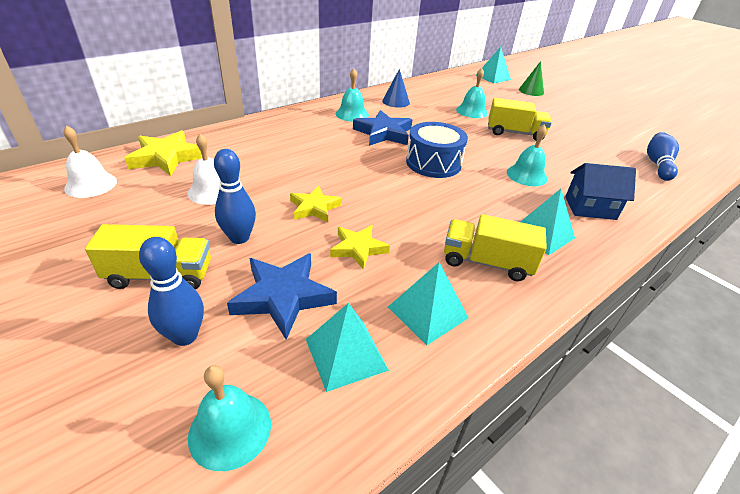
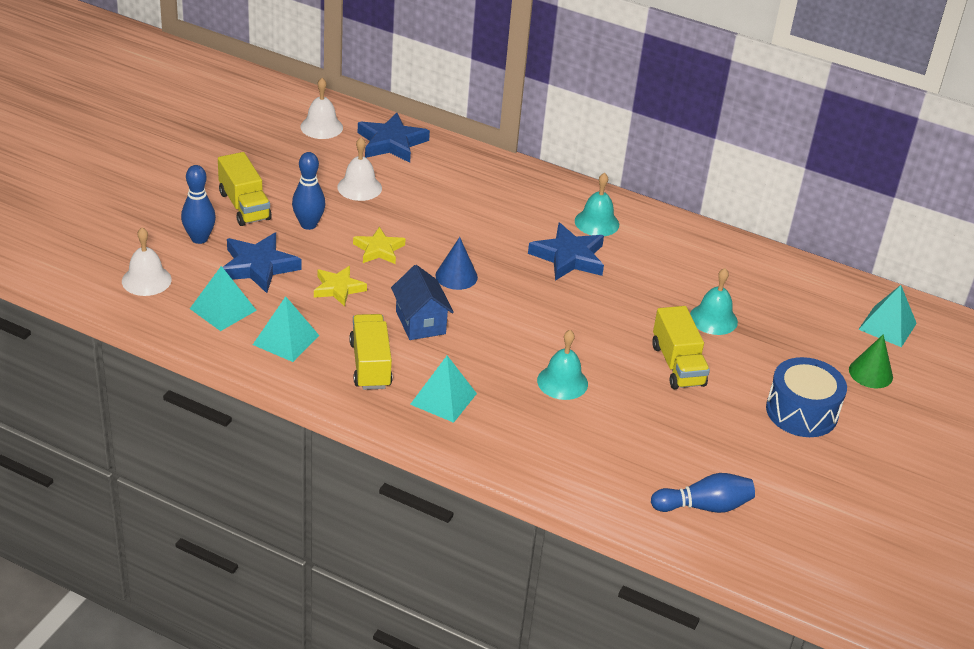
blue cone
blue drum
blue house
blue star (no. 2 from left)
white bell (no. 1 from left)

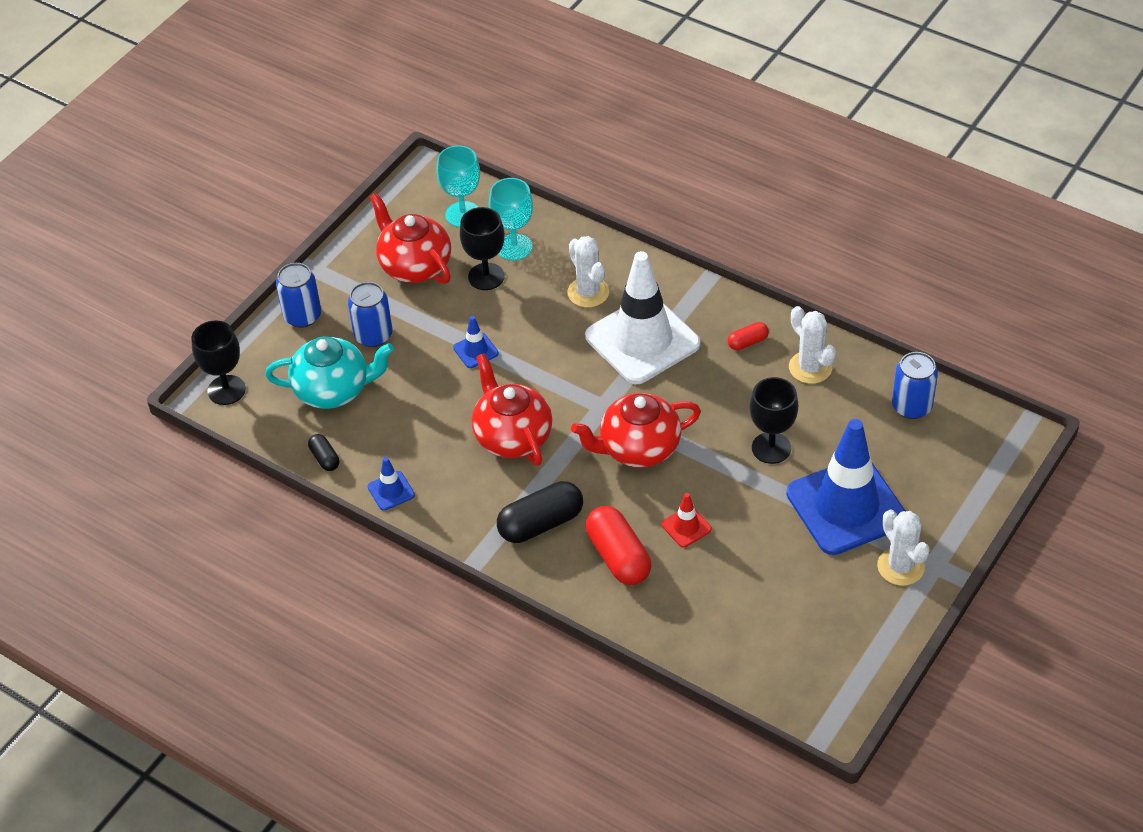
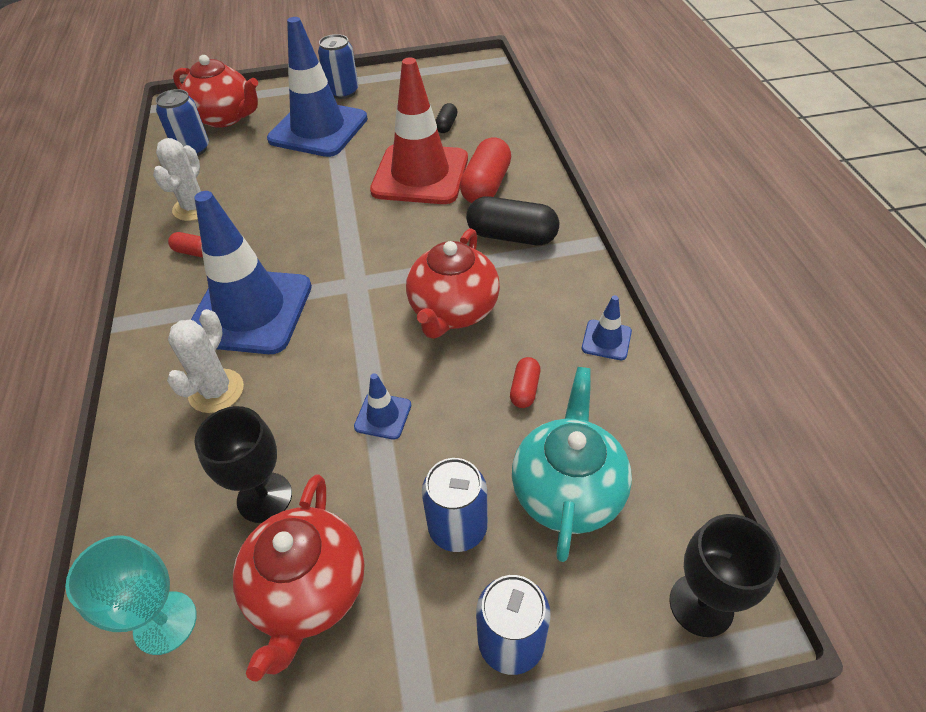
turquoise goblet (no. 2 from left in the first image)
black goblet (no. 3 from left in the first image)
red capsule (no. 3 from left)
black capsule (no. 1 from left)
red teapot (no. 1 from left)
blue can (no. 2 from left)
blue traffic cone (no. 1 from left)
turquoise teapot
red traffic cone

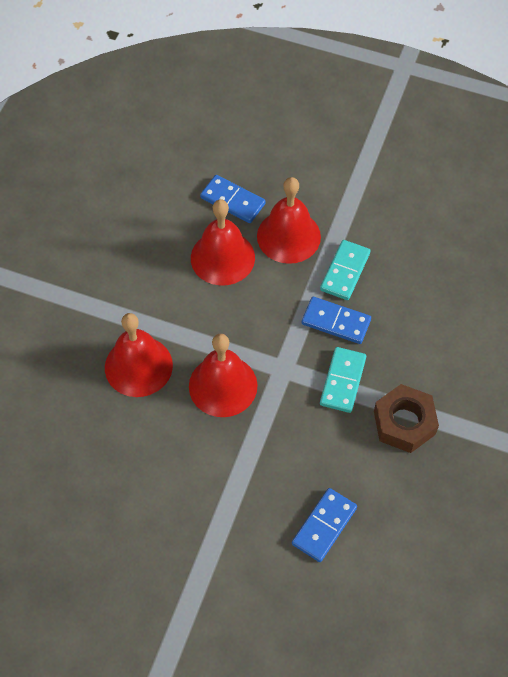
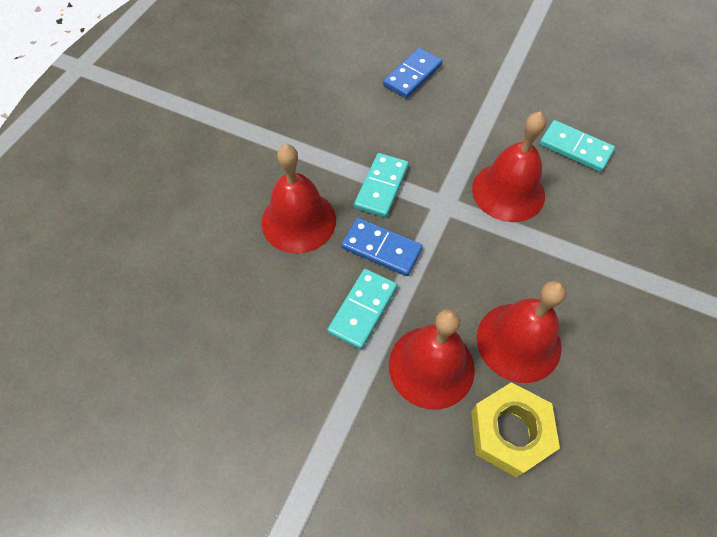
brown nut
turquoise domino (no. 3 from left)
red bell (no. 1 from left)
yellow nut

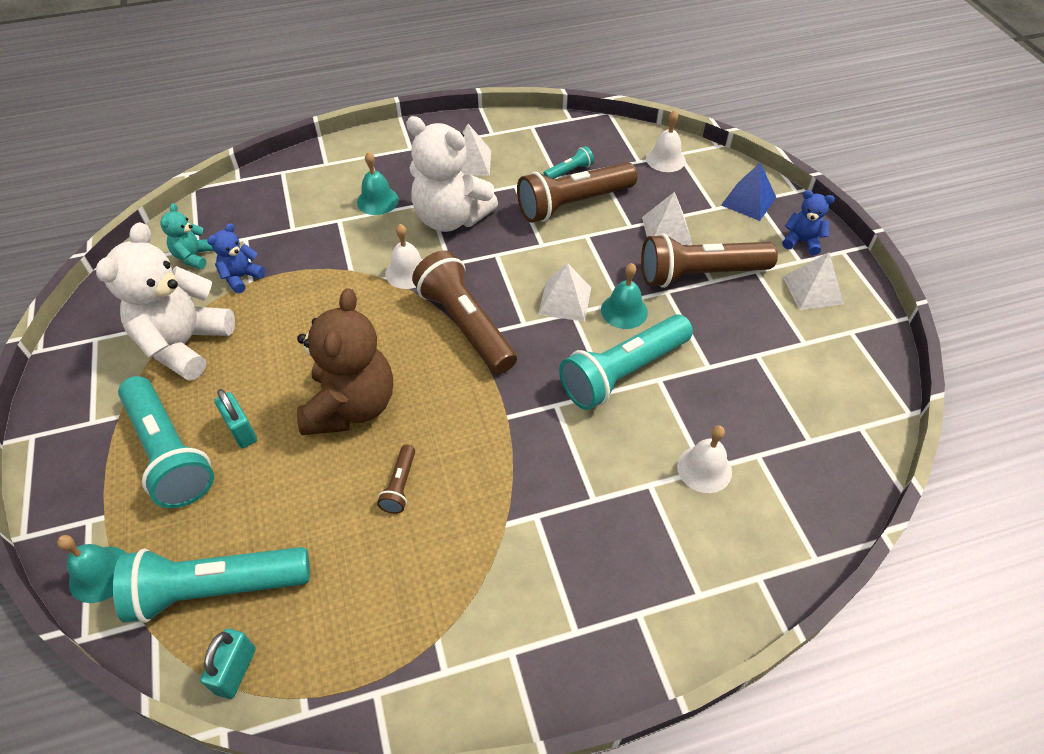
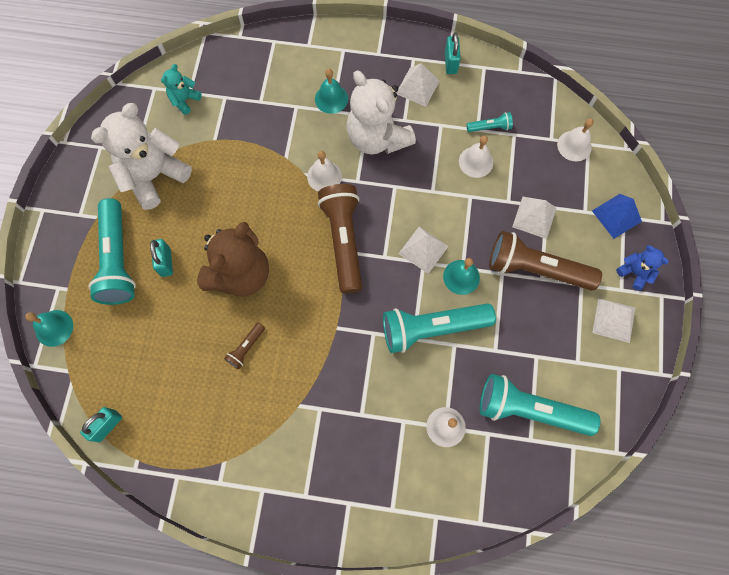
blue teddy bear (no. 1 from left in the first image)
turquoise padlock (no. 3 from left)
turquoise flashlight (no. 4 from left)
white bell (no. 3 from left)

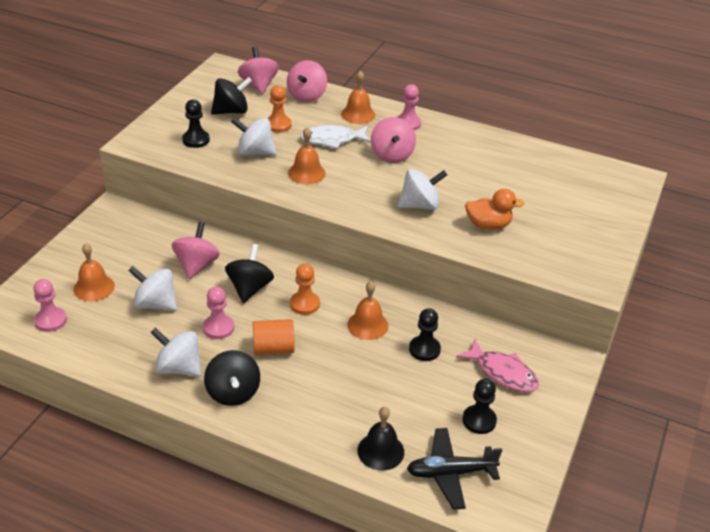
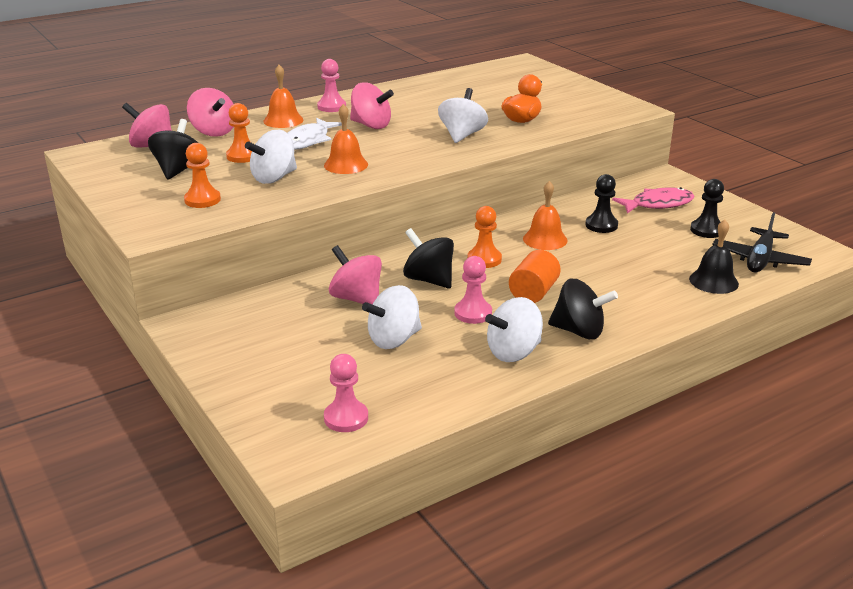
orange bell (no. 1 from left in the first image)
orange pawn (no. 1 from left)

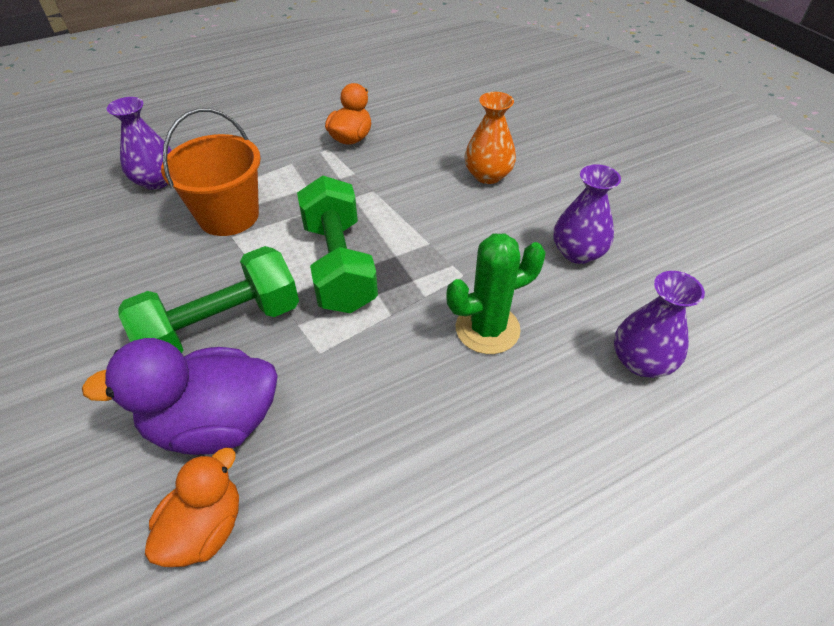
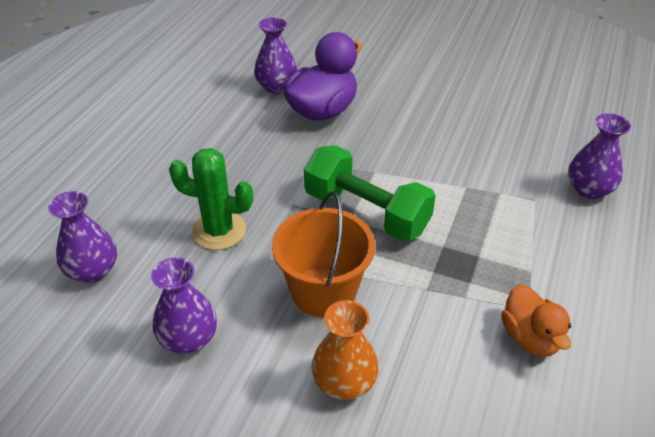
green dumbbell (no. 1 from left in the first image)
orange bucket
purple vase (no. 3 from left)
green cactus

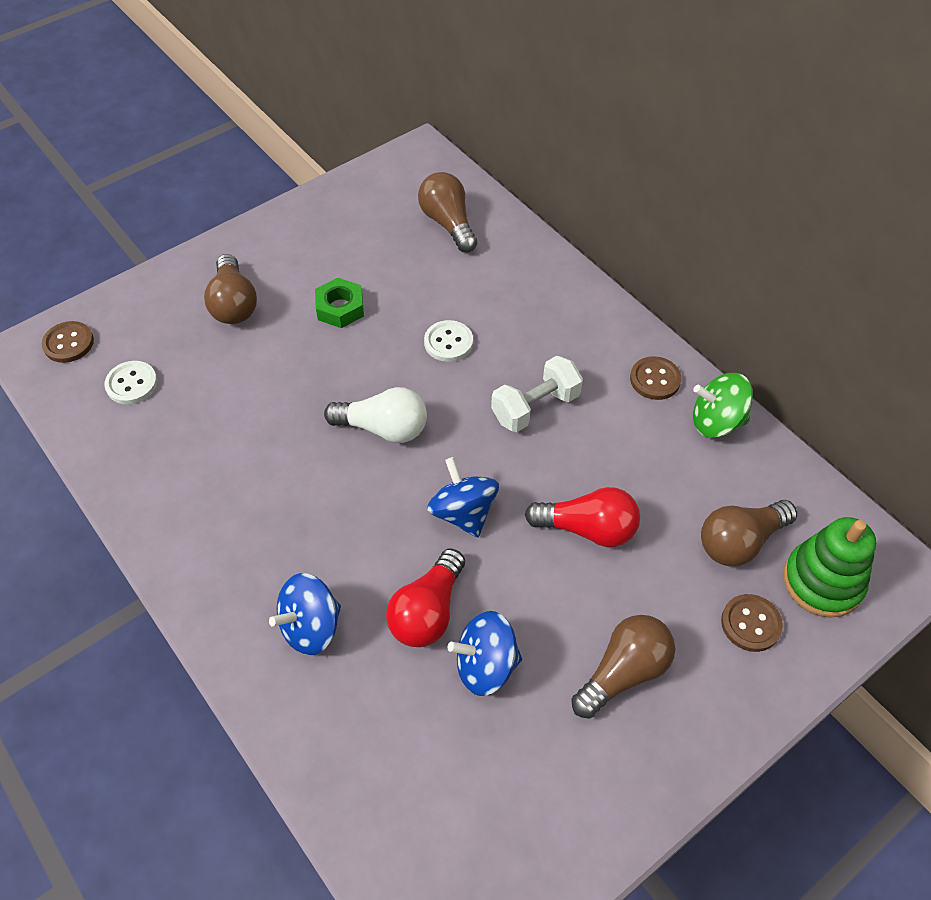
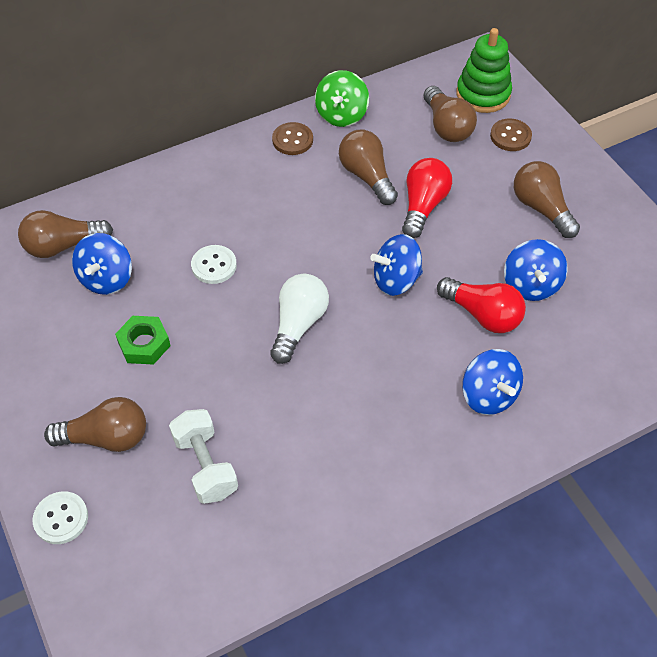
brown button (no. 1 from left in the first image)
blue spinning top (no. 1 from left)
brown light bulb (no. 3 from left)
white button (no. 1 from left)
white dumbbell

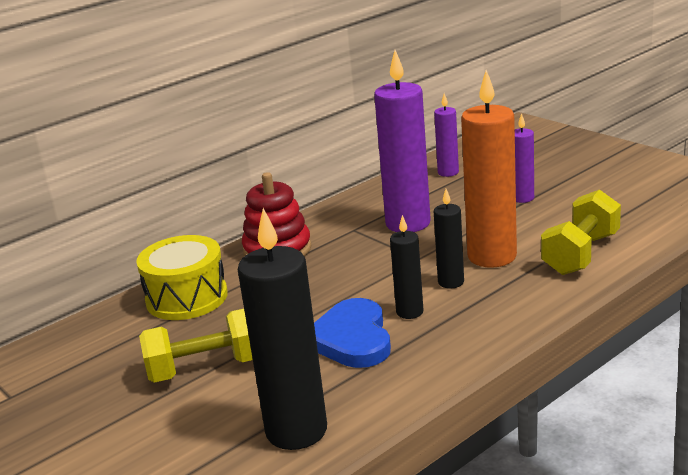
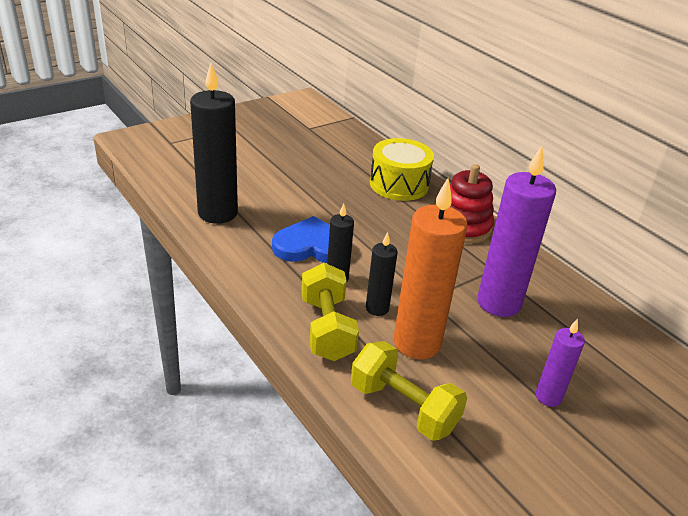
purple candle (no. 2 from left in the first image)
yellow dumbbell (no. 1 from left)

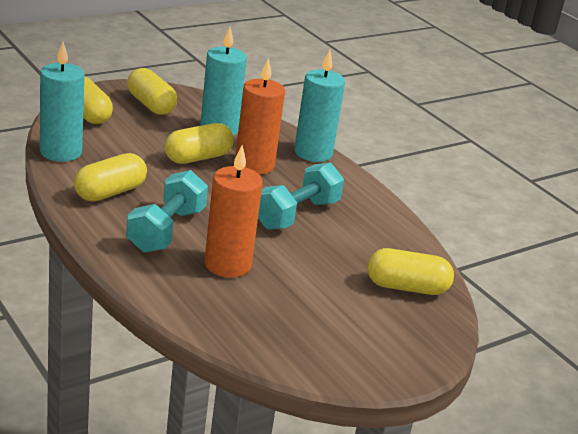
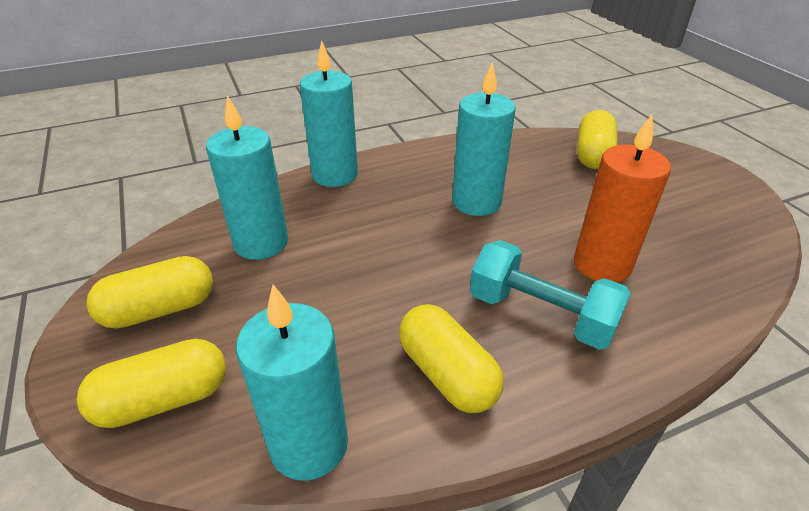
yellow capsule (no. 4 from left in the first image)
orange candle (no. 2 from left in the first image)
turquoise candle (no. 4 from left)

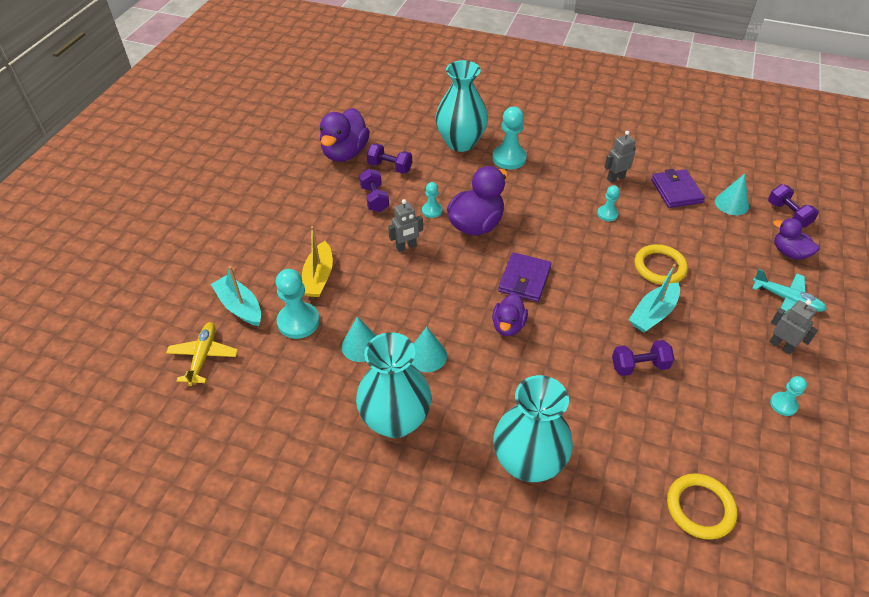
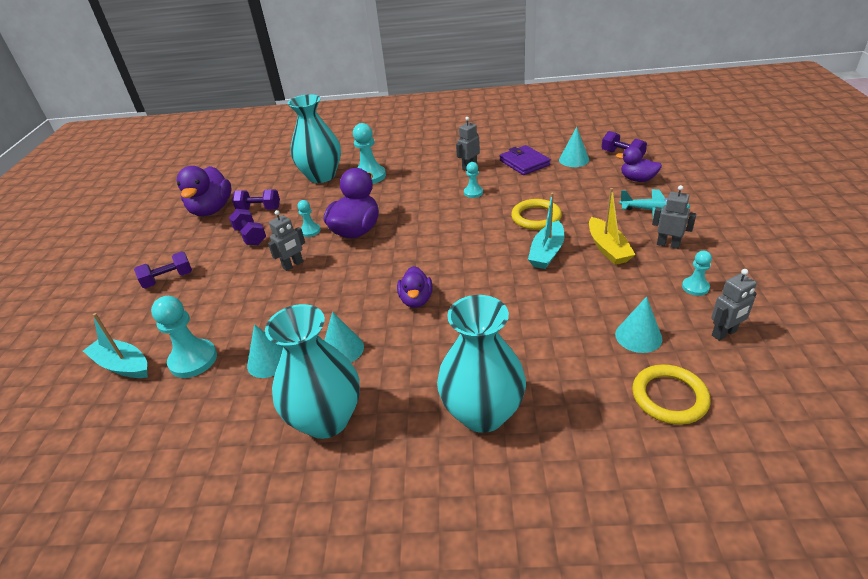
yellow plane
purple wallet (no. 1 from left in the first image)
turquoise cone (no. 4 from left)
grey robot (no. 4 from left)
yellow boat
purple dumbbell (no. 1 from left)

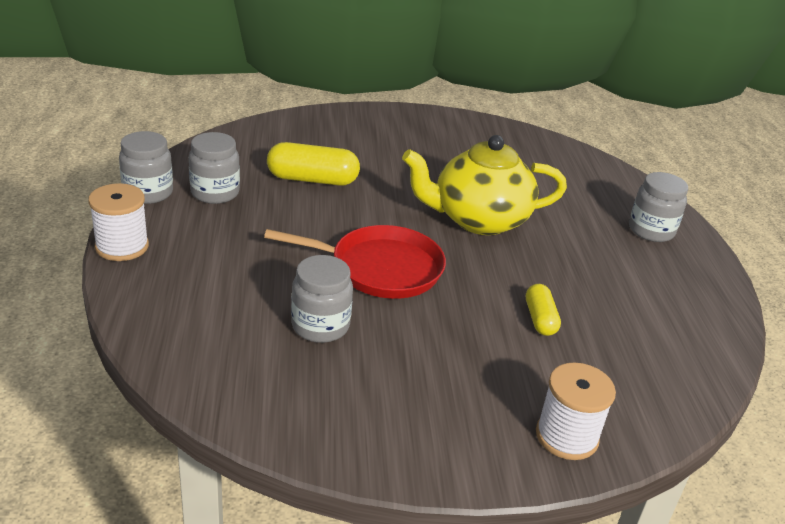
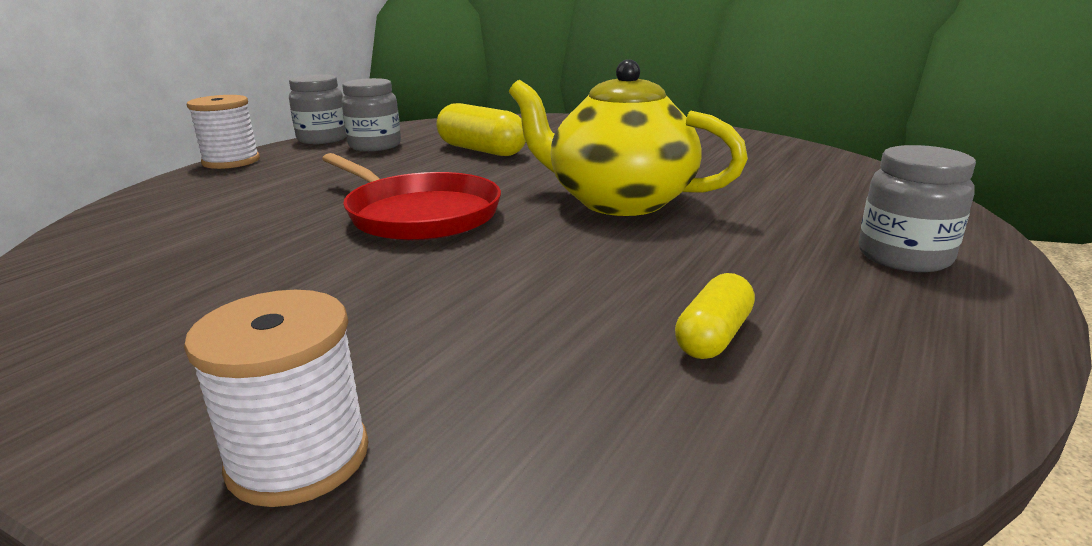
grey jar (no. 3 from left in the first image)
yellow capsule (no. 2 from left)

